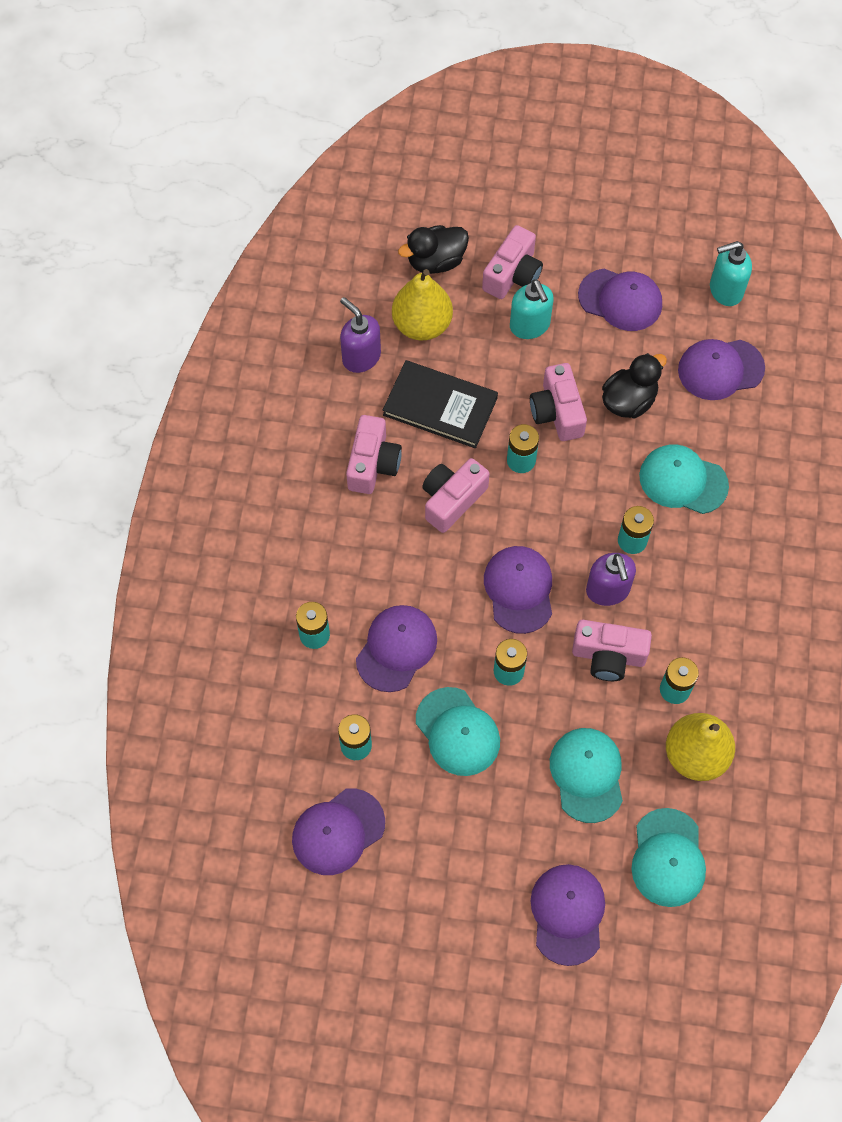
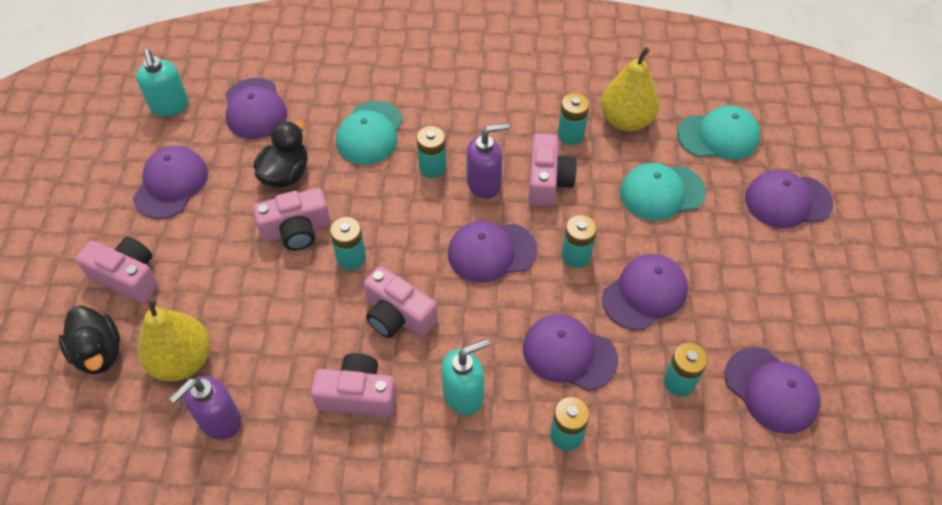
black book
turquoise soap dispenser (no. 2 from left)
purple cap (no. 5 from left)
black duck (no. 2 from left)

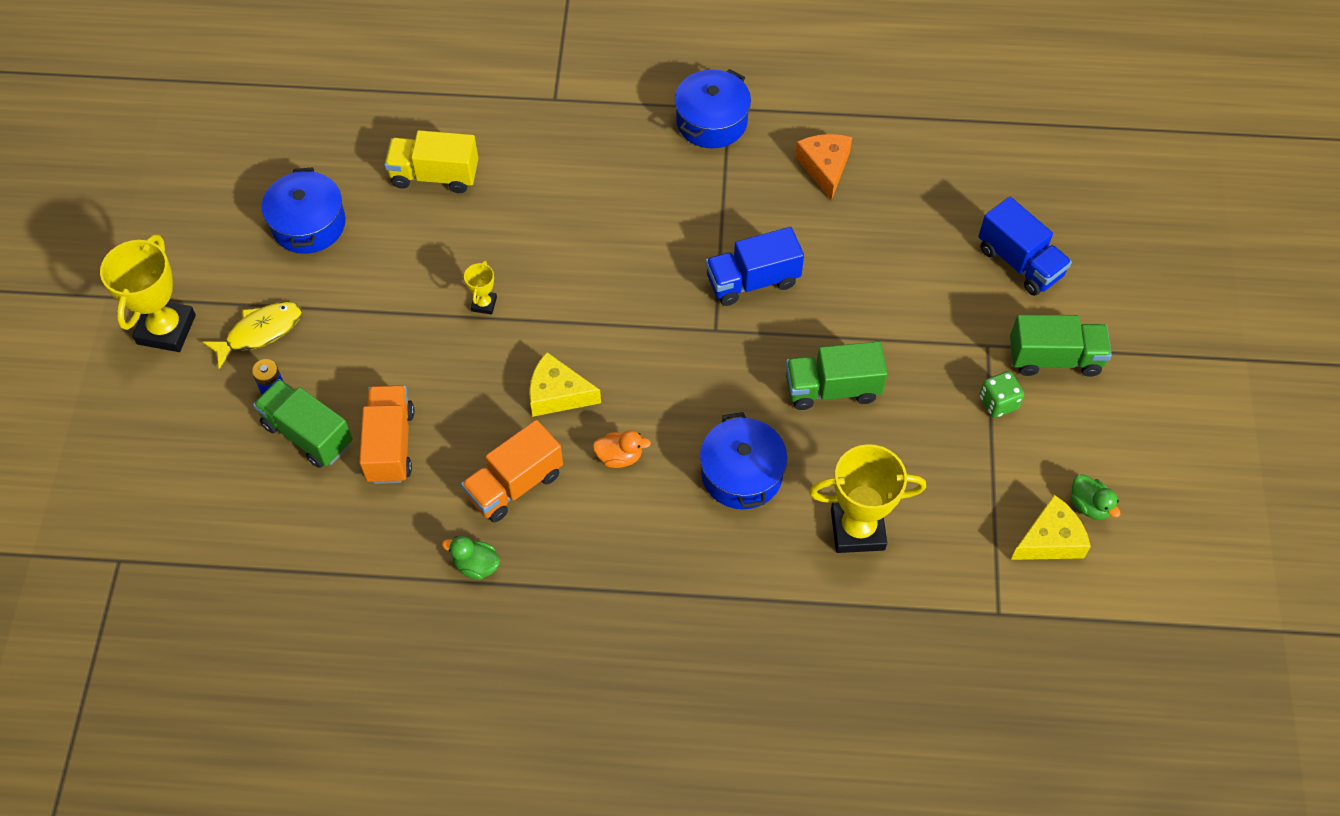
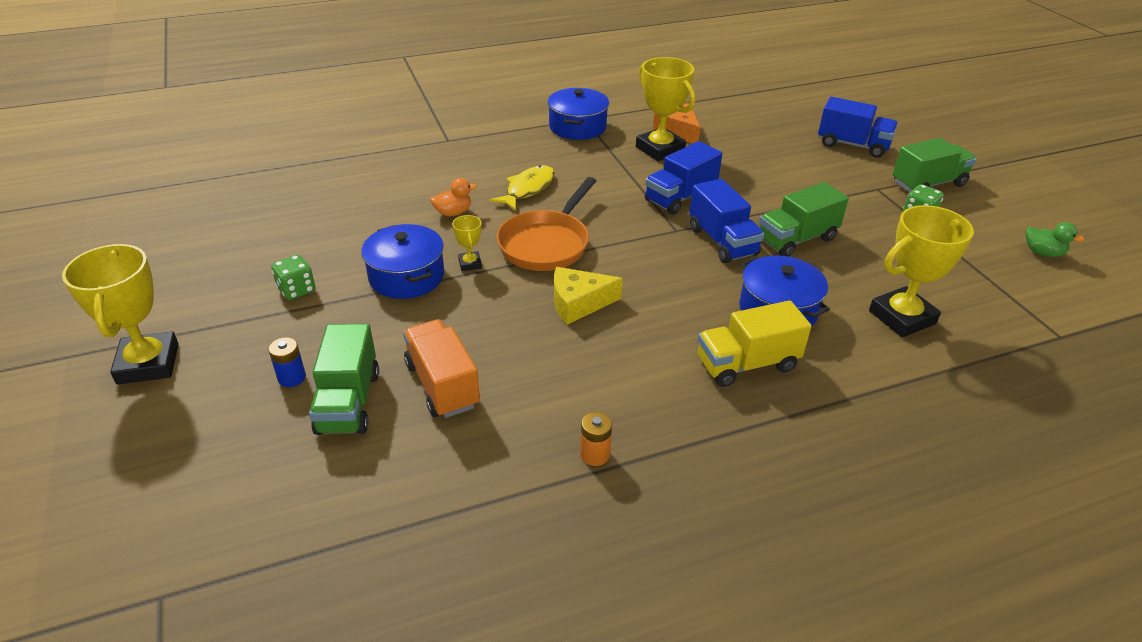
orange truck (no. 2 from left in the first image)
yellow cheese (no. 2 from left in the first image)
green dice (no. 1 from left)
orange pan
yellow trophy (no. 3 from left)
blue truck (no. 2 from left)
yellow fish
blue pot (no. 1 from left)
yellow truck
orange duck
orange battery
green truck (no. 1 from left)

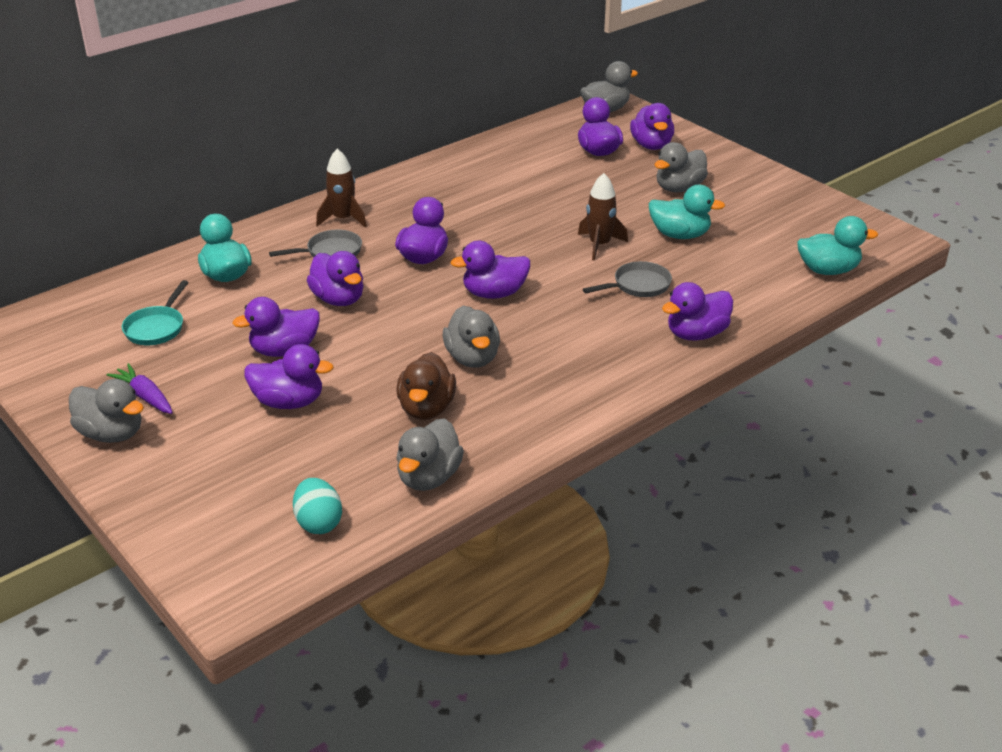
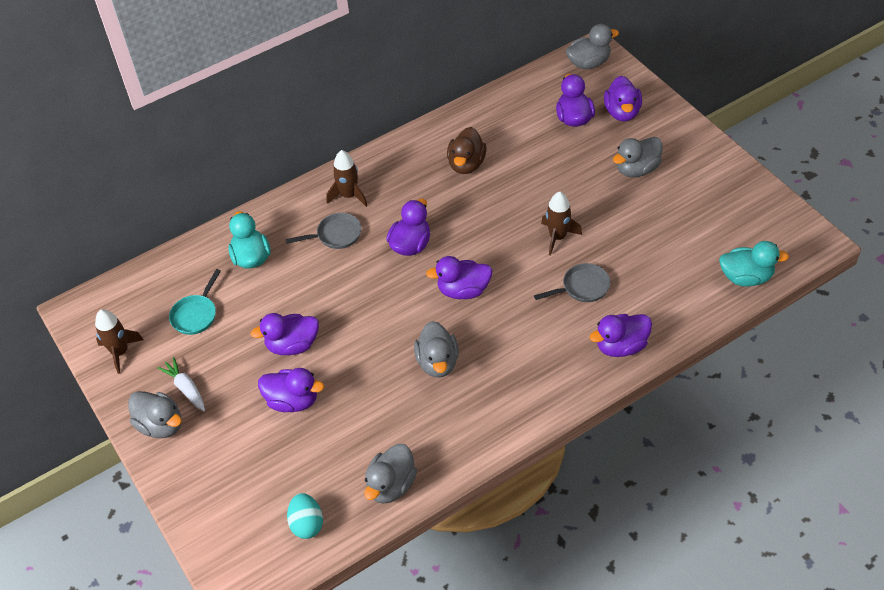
purple duck (no. 3 from left in the first image)
turquoise duck (no. 2 from left in the first image)
brown rocket (no. 1 from left)
brown duck
white carrot

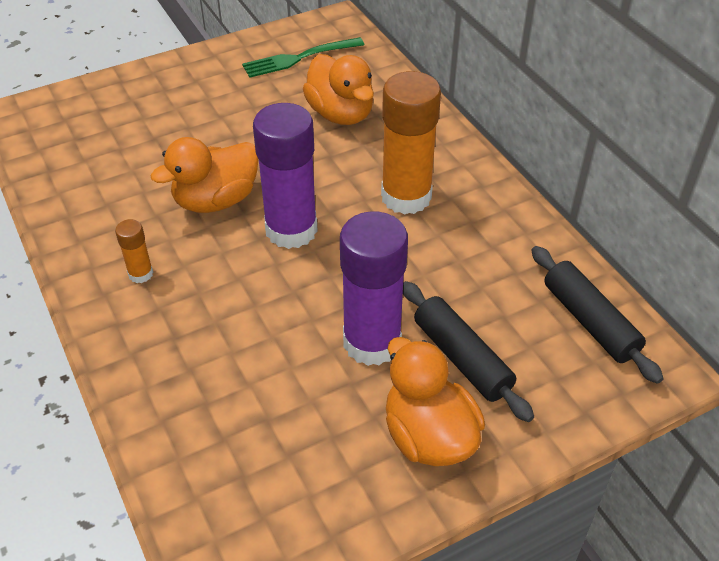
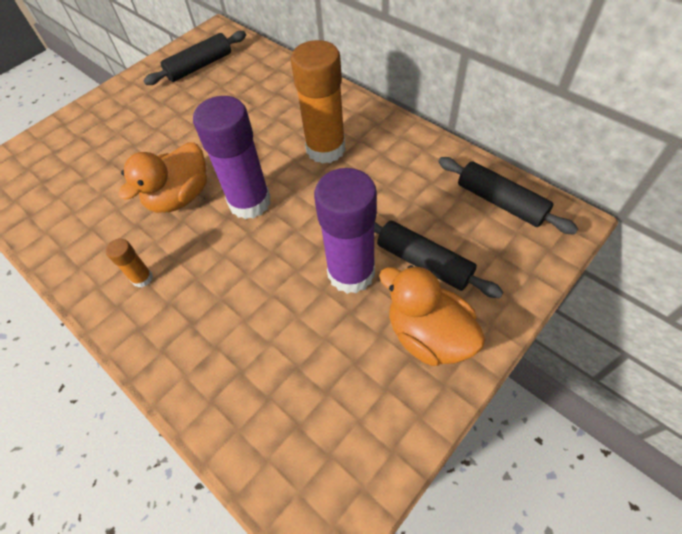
orange duck (no. 2 from left in the first image)
black rolling pin (no. 1 from left)

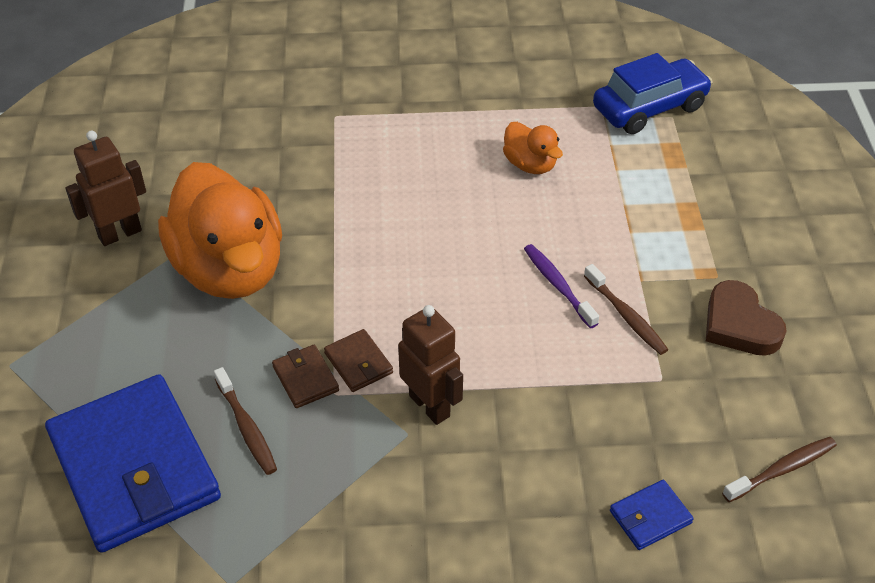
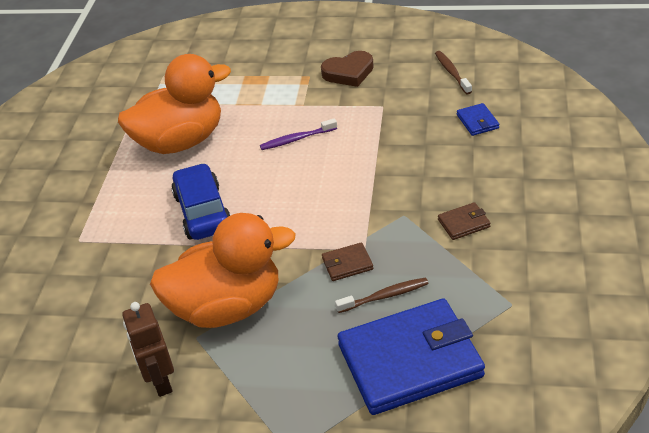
brown robot (no. 2 from left in the first image)
brown toothbrush (no. 2 from left in the first image)
brown wallet (no. 2 from left)
blue car
orange duck (no. 1 from left)

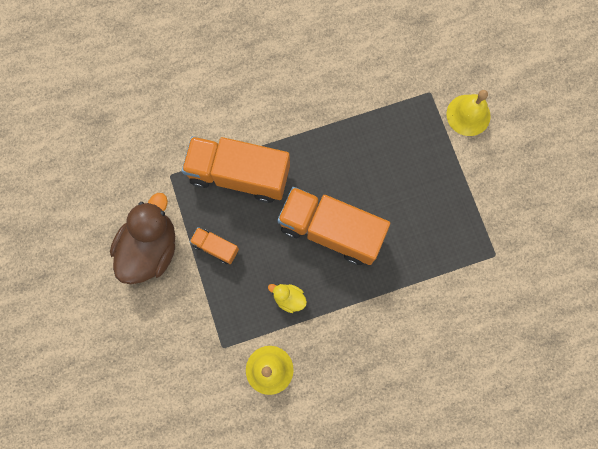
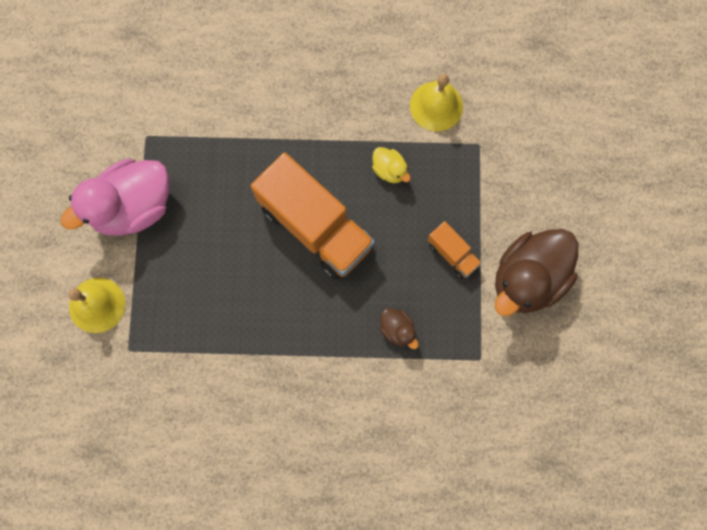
pink duck
brown duck (no. 1 from left)

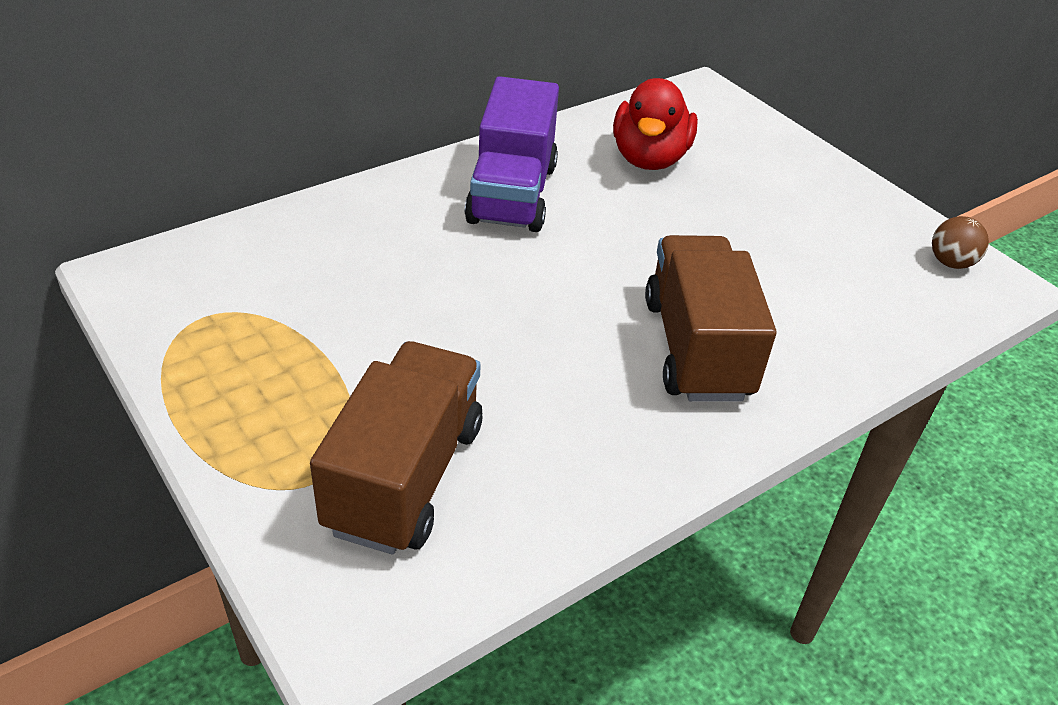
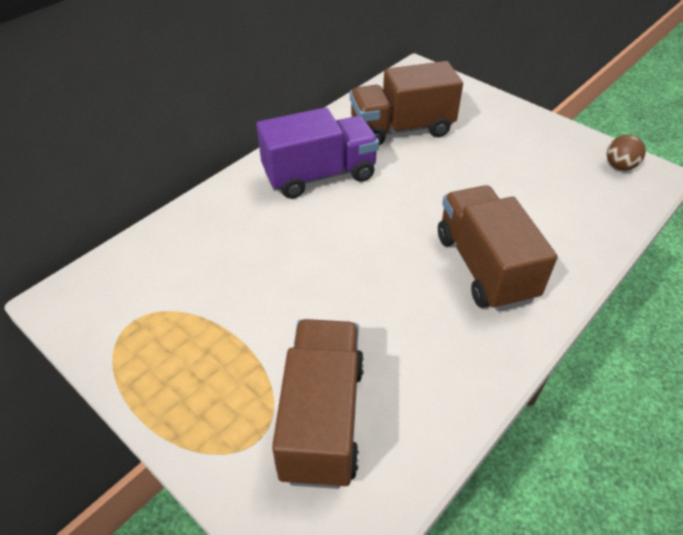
brown truck (no. 2 from left)
purple truck

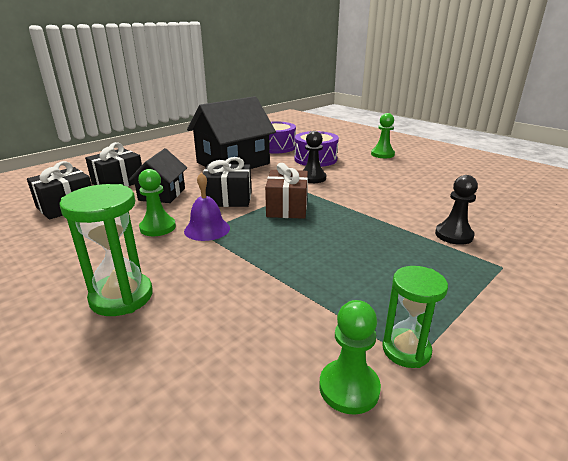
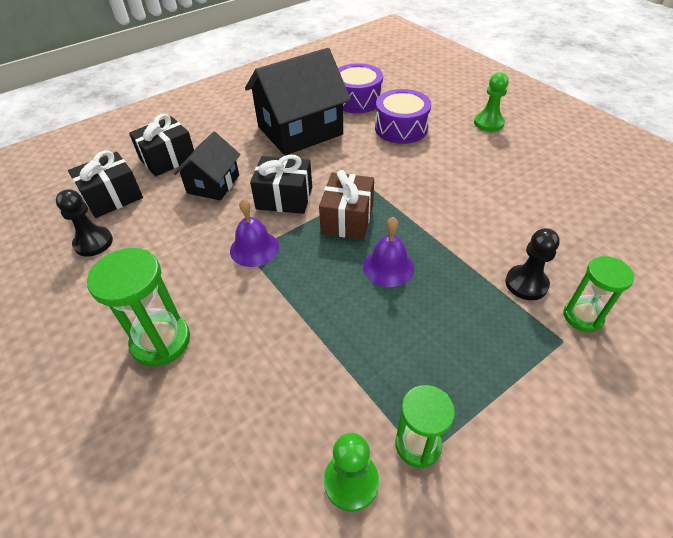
green pawn (no. 1 from left in the first image)
purple bell (no. 2 from left)
green hourglass (no. 3 from left)
black pawn (no. 1 from left)

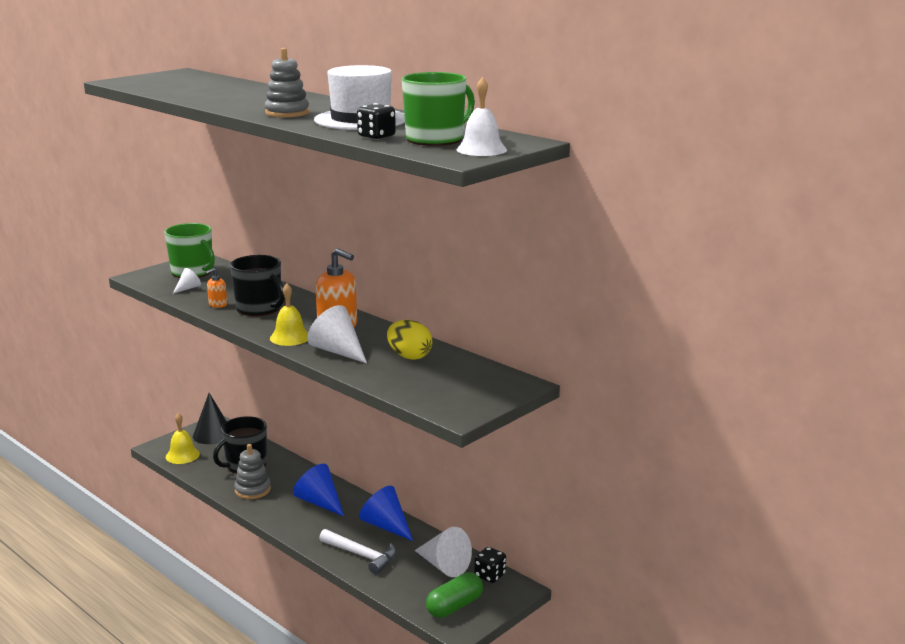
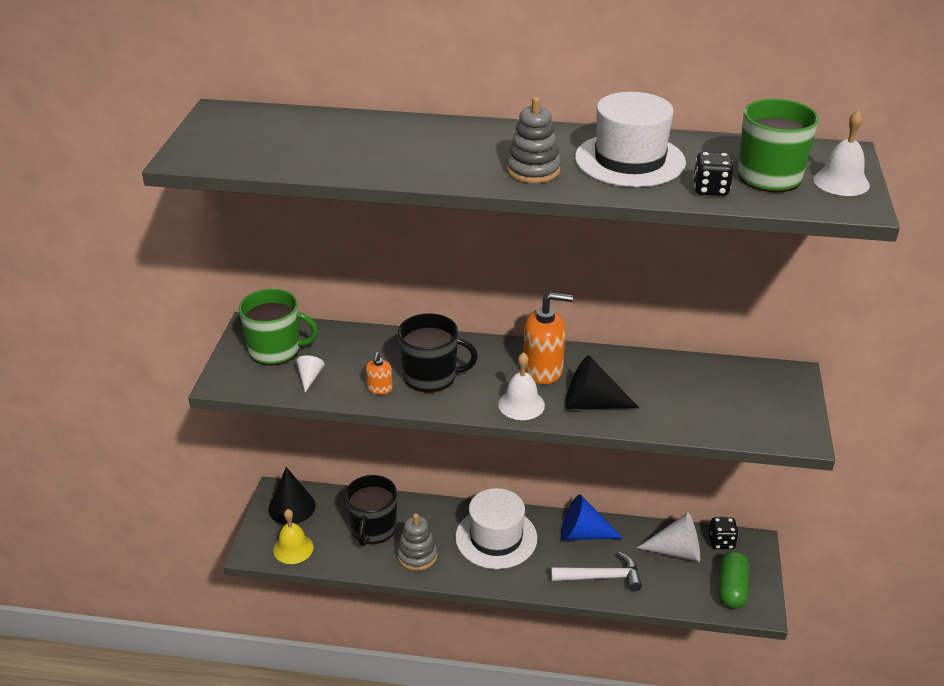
yellow egg
white hat (no. 1 from left)
white bell (no. 1 from left)
black cone (no. 2 from left)

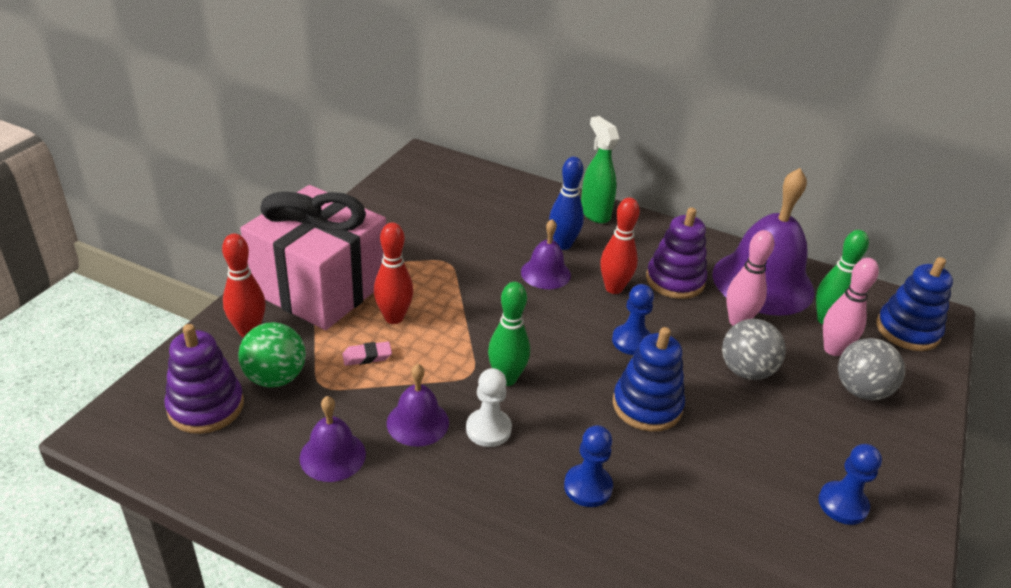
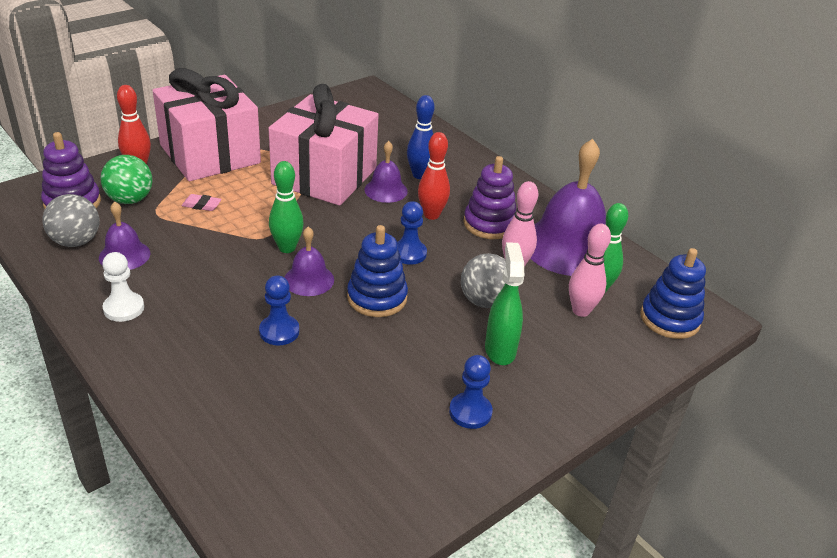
red bowling pin (no. 2 from left in the first image)
pink gift (no. 2 from left)
purple bell (no. 2 from left)
white pawn
green spray bottle
grey ball (no. 1 from left)

